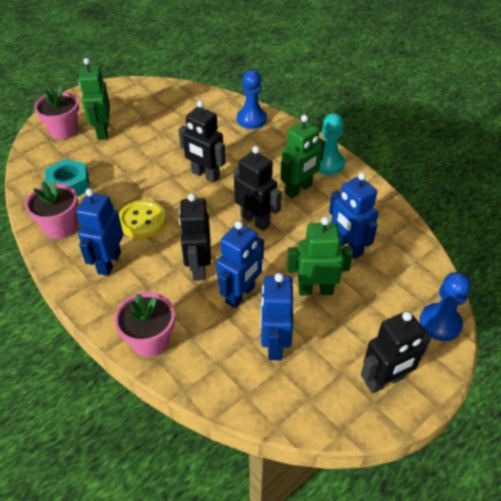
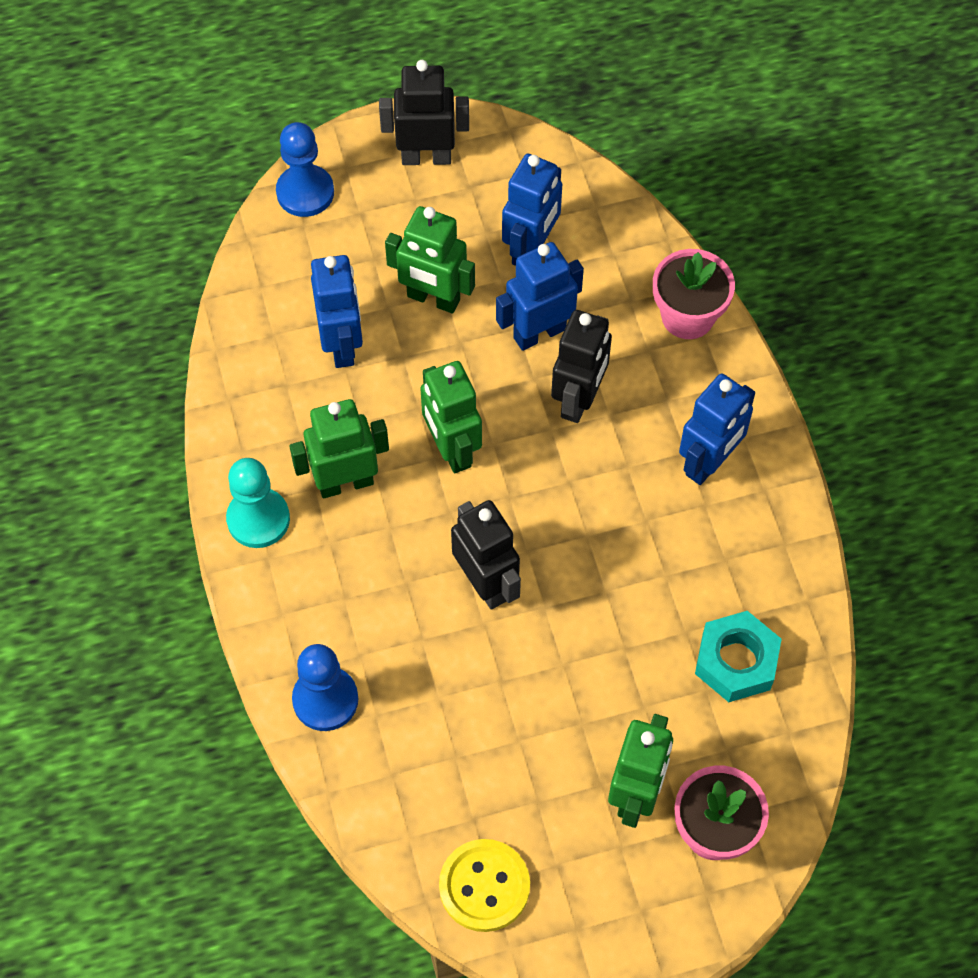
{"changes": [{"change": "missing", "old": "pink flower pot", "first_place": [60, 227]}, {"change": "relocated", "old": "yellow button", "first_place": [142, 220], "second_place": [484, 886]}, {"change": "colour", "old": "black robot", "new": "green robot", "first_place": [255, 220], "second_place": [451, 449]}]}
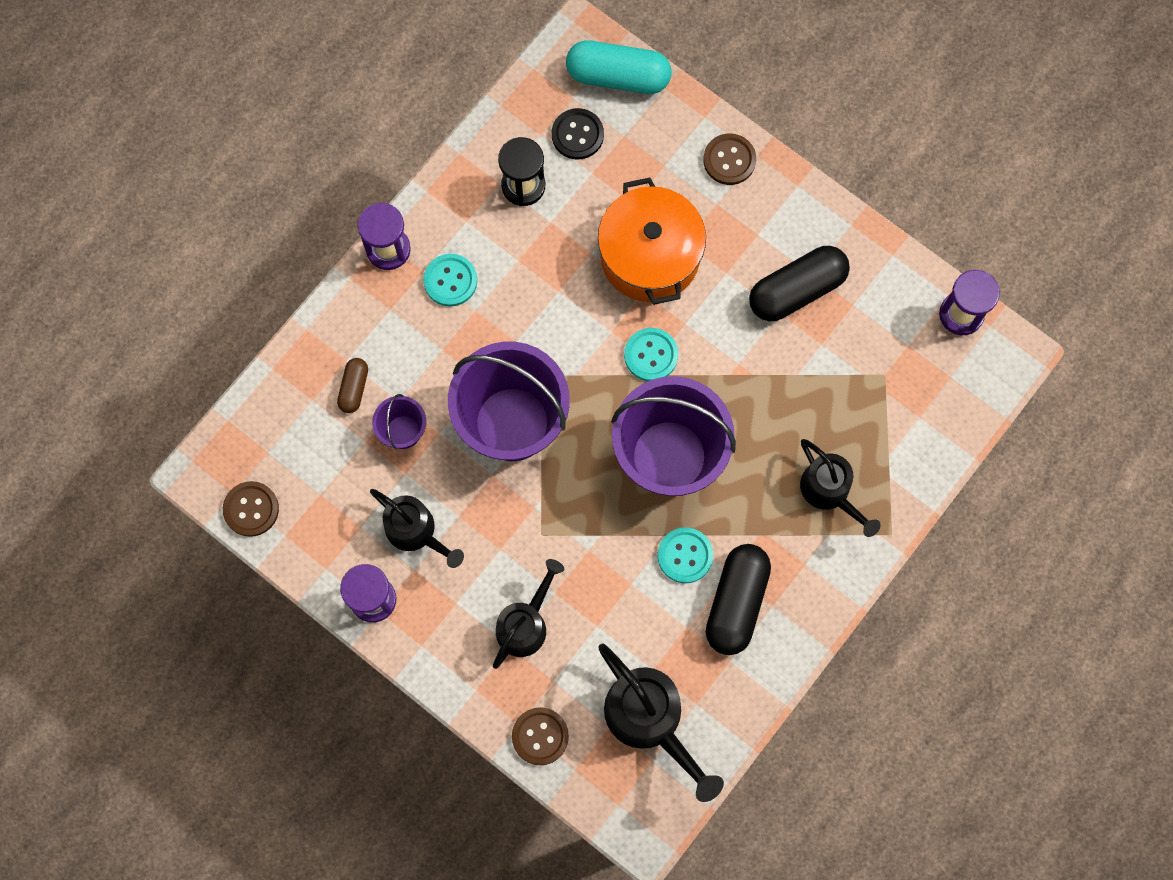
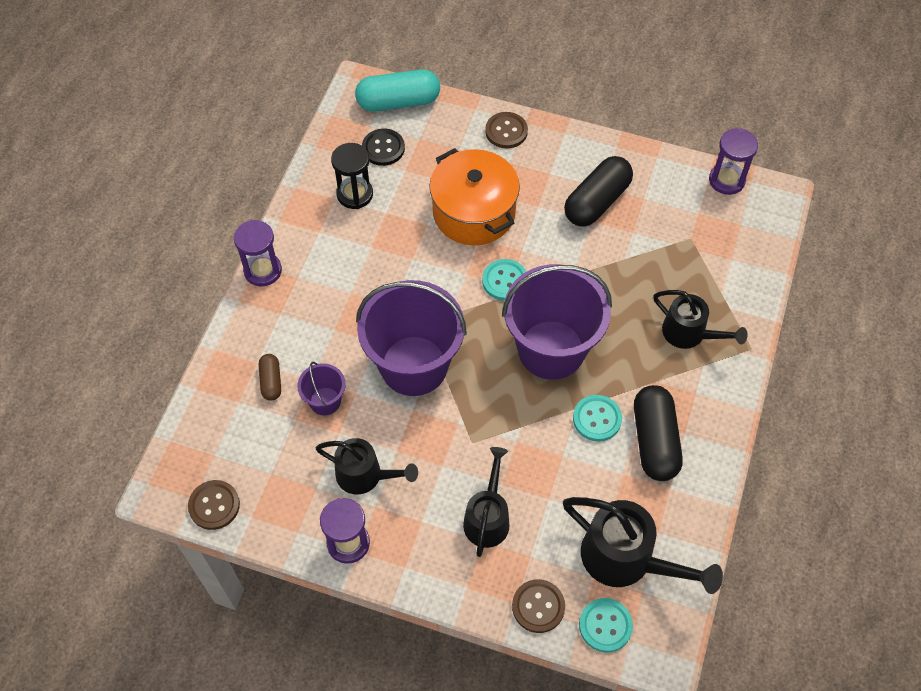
{"changes": [{"change": "relocated", "old": "turquoise button", "first_place": [450, 281], "second_place": [605, 625]}]}
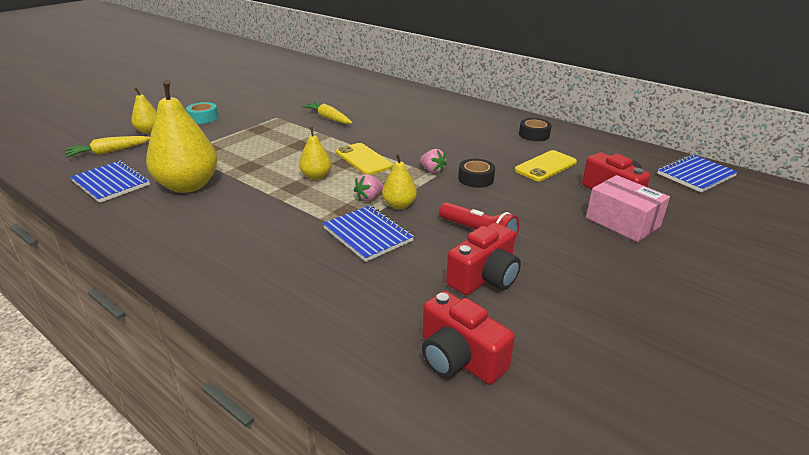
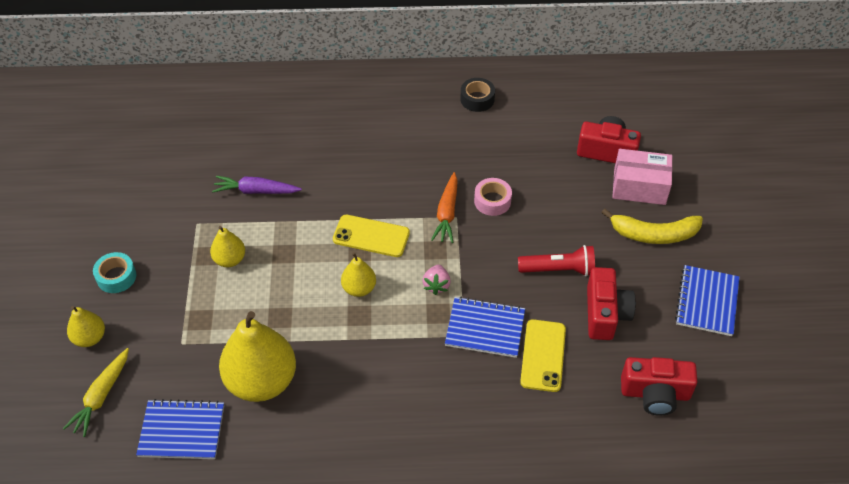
{"changes": [{"change": "colour", "old": "yellow carrot", "new": "purple carrot", "first_place": [328, 118], "second_place": [256, 191]}, {"change": "relocated", "old": "yellow pear", "first_place": [399, 205], "second_place": [230, 259]}, {"change": "exchanged", "old": "pink strawberry", "new": "orange carrot", "first_place": [432, 171], "second_place": [447, 213]}, {"change": "colour", "old": "black tape", "new": "pink tape", "first_place": [476, 179], "second_place": [492, 201]}, {"change": "relocated", "old": "yellow phone", "first_place": [545, 166], "second_place": [543, 355]}, {"change": "relocated", "old": "blue notebook", "first_place": [695, 175], "second_place": [707, 302]}, {"change": "appeared", "new": "yellow banana", "second_place": [654, 234]}]}
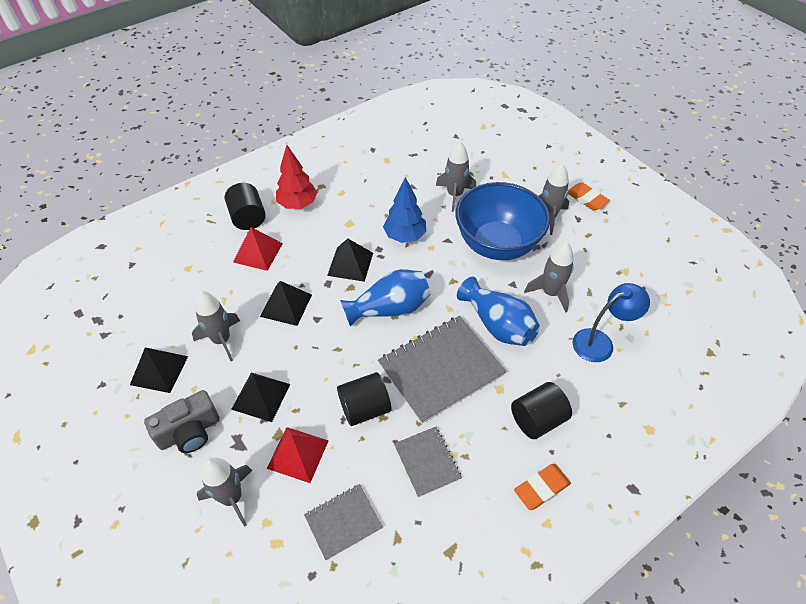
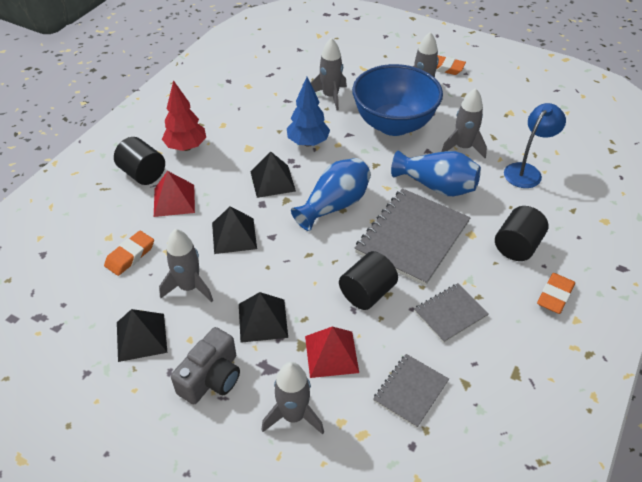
{"changes": [{"change": "spun", "old": "grey notebook", "first_place": [427, 462], "second_place": [450, 313], "degrees": -75}, {"change": "appeared", "new": "orange eraser", "second_place": [130, 255]}]}
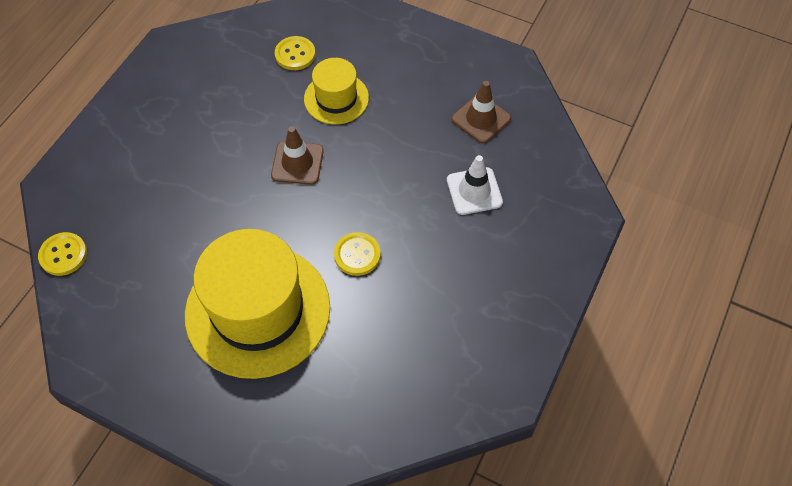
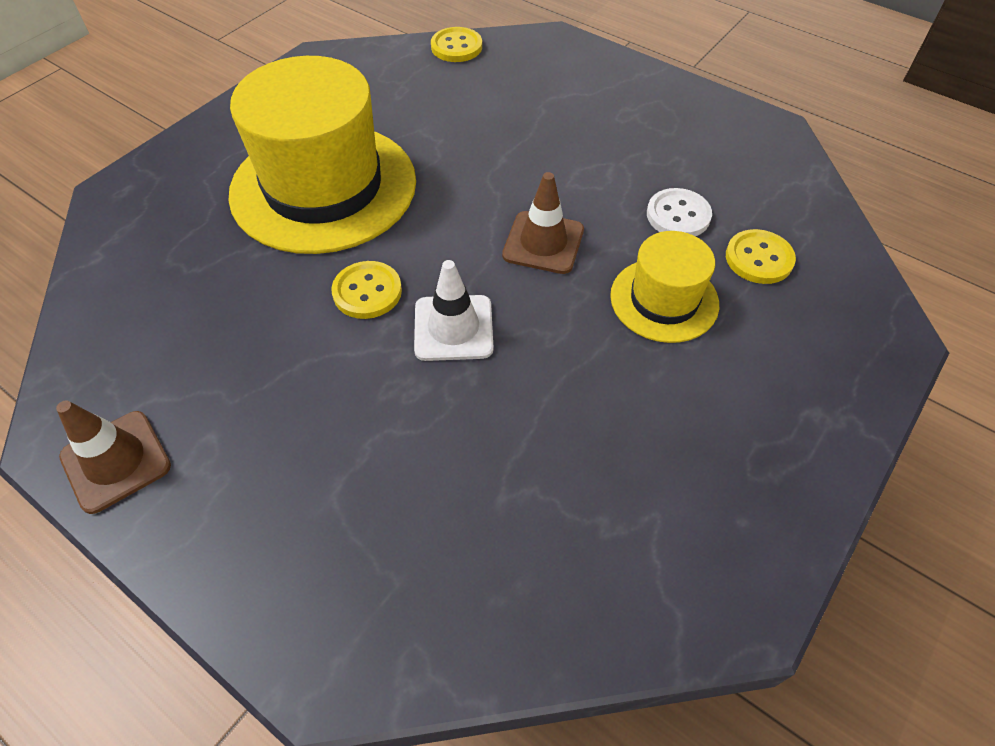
{"changes": [{"change": "relocated", "old": "white traffic cone", "first_place": [474, 191], "second_place": [453, 328]}, {"change": "relocated", "old": "brown traffic cone", "first_place": [481, 119], "second_place": [116, 461]}, {"change": "appeared", "new": "white button", "second_place": [678, 215]}]}
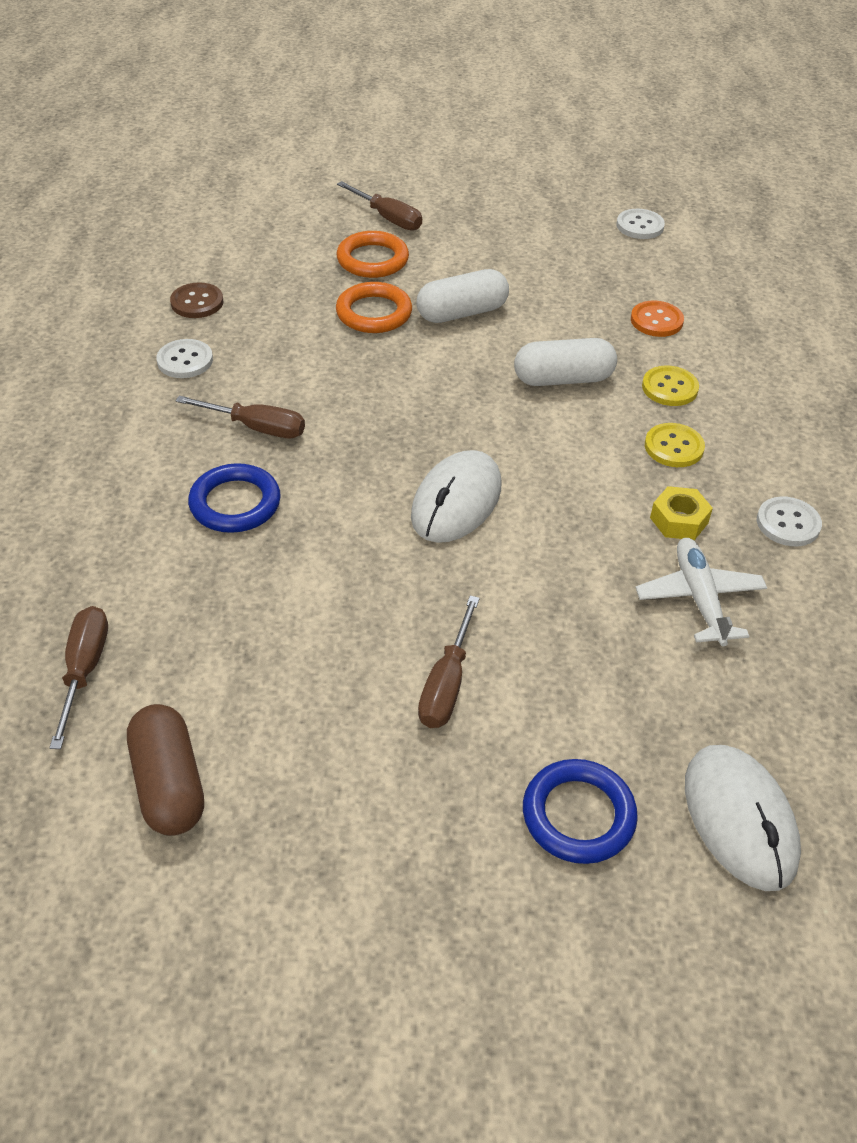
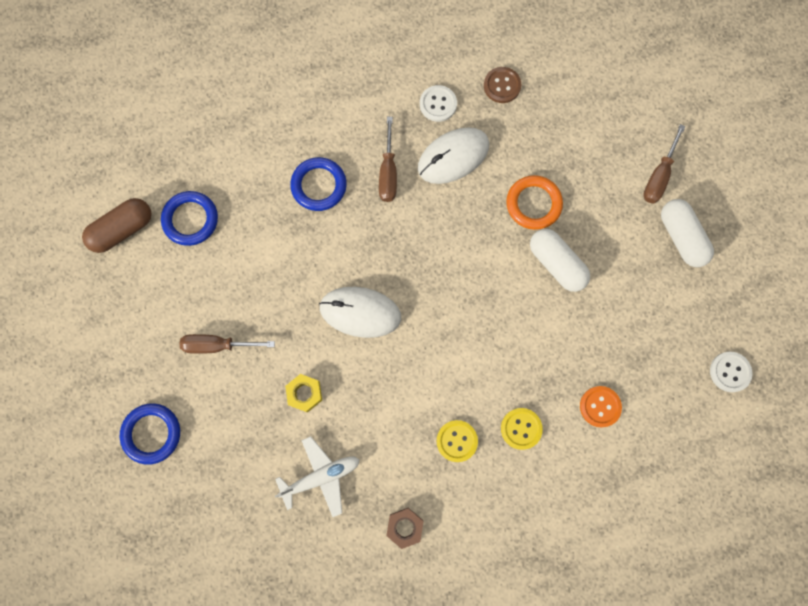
{"changes": [{"change": "missing", "old": "brown screwdriver", "first_place": [84, 670]}, {"change": "missing", "old": "orange ring", "first_place": [372, 260]}, {"change": "relocated", "old": "white capsule", "first_place": [563, 379], "second_place": [681, 237]}, {"change": "relocated", "old": "yellow nut", "first_place": [679, 520], "second_place": [304, 393]}, {"change": "relocated", "old": "white mouse", "first_place": [739, 819], "second_place": [453, 157]}, {"change": "exchanged", "old": "white button", "new": "brown nut", "first_place": [788, 523], "second_place": [404, 527]}, {"change": "appeared", "new": "blue ring", "second_place": [190, 219]}]}
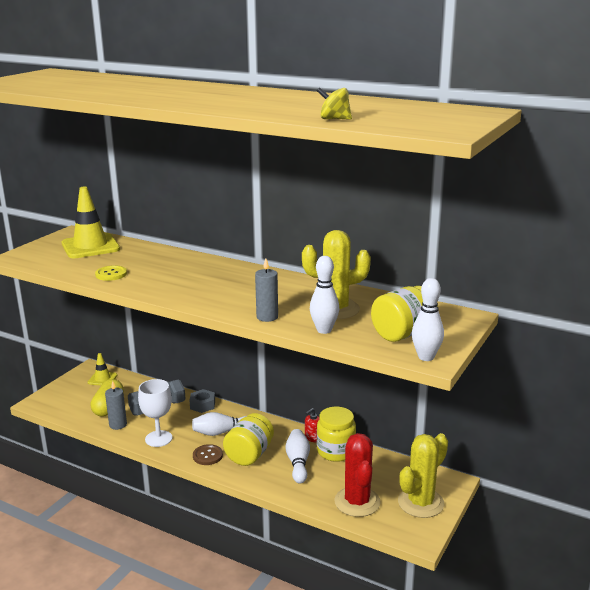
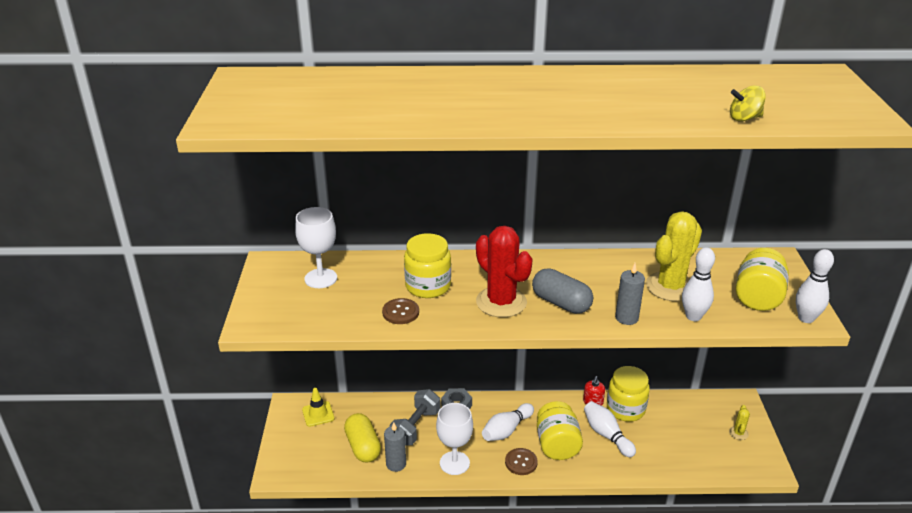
{"changes": [{"change": "exchanged", "old": "yellow traffic cone", "new": "white goblet", "first_place": [90, 246], "second_place": [321, 278]}, {"change": "colour", "old": "yellow button", "new": "brown button", "first_place": [111, 274], "second_place": [400, 312]}, {"change": "relocated", "old": "red cactus", "first_place": [357, 502], "second_place": [501, 302]}, {"change": "size", "old": "yellow cactus", "first_place": [420, 503], "second_place": [738, 433], "factor": 0.43}, {"change": "appeared", "new": "yellow jar", "second_place": [428, 286]}, {"change": "appeared", "new": "grey capsule", "second_place": [561, 303]}]}
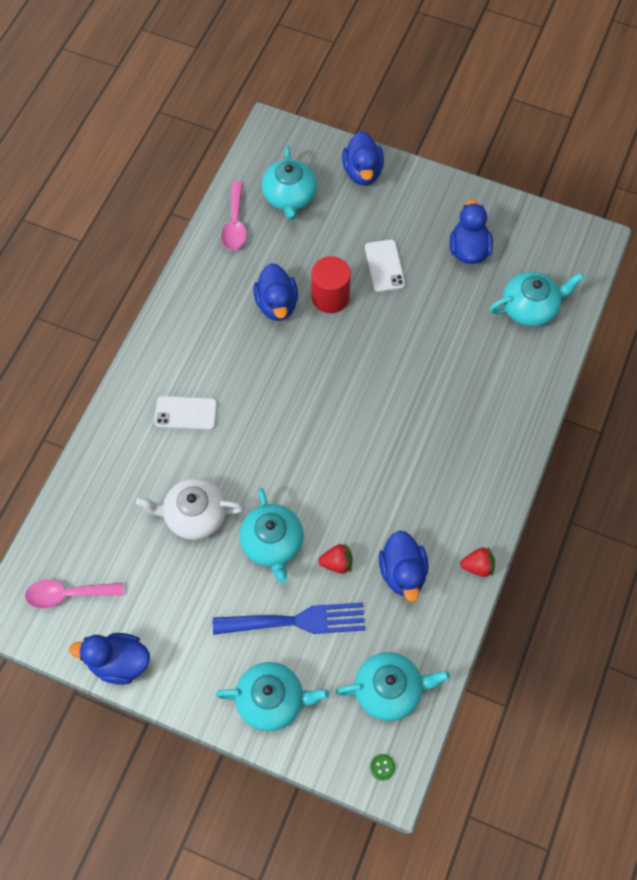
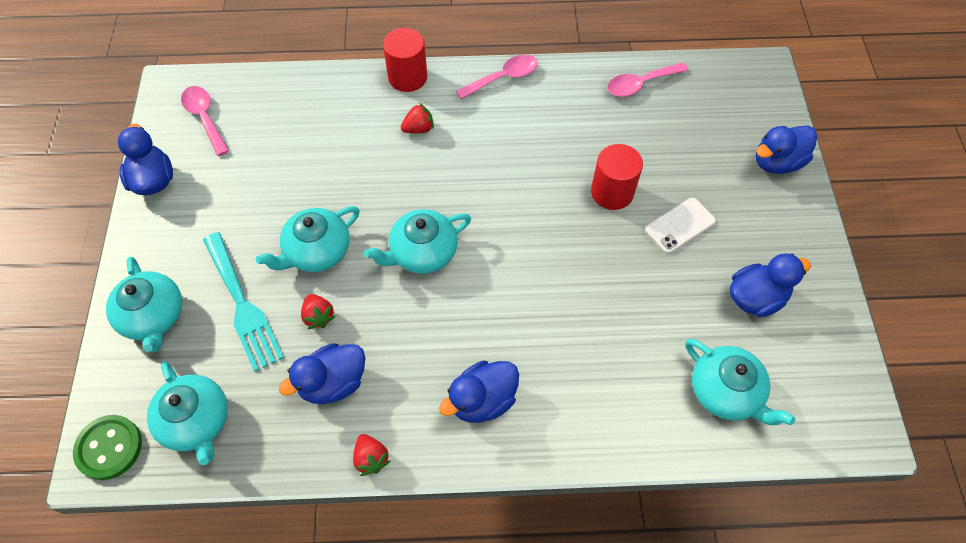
{"changes": [{"change": "missing", "old": "white teapot", "first_place": [194, 515]}, {"change": "exchanged", "old": "white phone", "new": "red strawberry", "first_place": [186, 413], "second_place": [419, 129]}, {"change": "colour", "old": "blue fork", "new": "turquoise fork", "first_place": [297, 621], "second_place": [242, 305]}, {"change": "relocated", "old": "blue duck", "first_place": [277, 304], "second_place": [482, 400]}, {"change": "relocated", "old": "turquoise teapot", "first_place": [289, 196], "second_place": [422, 252]}, {"change": "size", "old": "green button", "first_place": [382, 767], "second_place": [109, 448], "factor": 2.24}, {"change": "appeared", "new": "red cylinder", "second_place": [407, 77]}, {"change": "appeared", "new": "pink spoon", "second_place": [503, 78]}]}
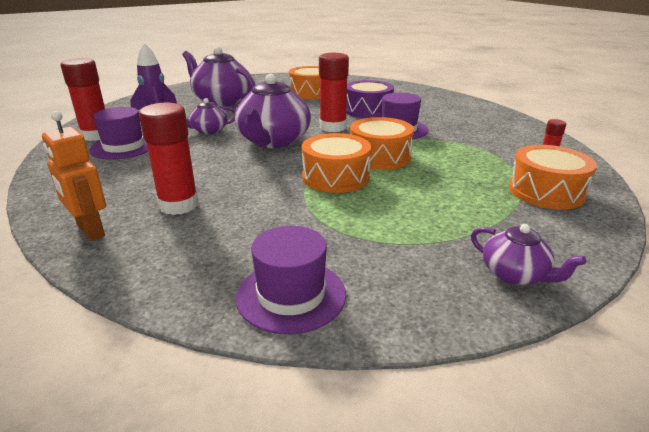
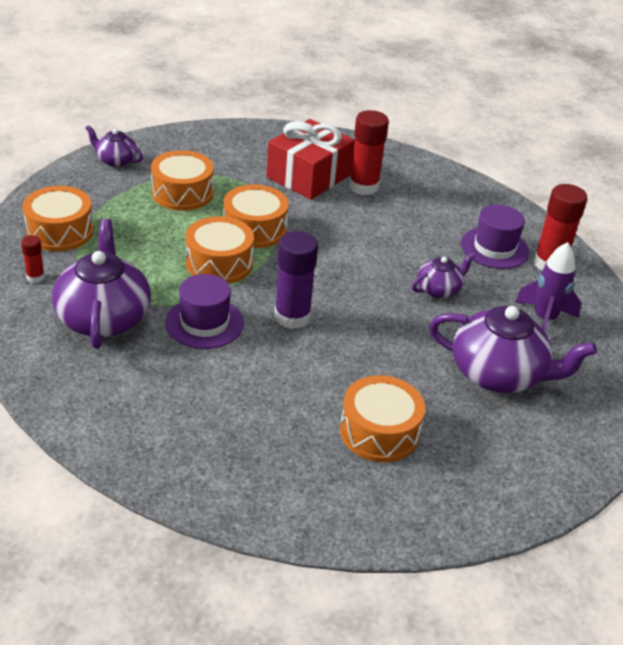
{"changes": [{"change": "missing", "old": "orange robot", "first_place": [90, 231]}, {"change": "relocated", "old": "purple teapot", "first_place": [273, 141], "second_place": [103, 318]}, {"change": "missing", "old": "purple hat", "first_place": [291, 295]}, {"change": "colour", "old": "red glue stick", "new": "purple glue stick", "first_place": [333, 127], "second_place": [292, 317]}, {"change": "missing", "old": "purple drum", "first_place": [368, 110]}, {"change": "appeared", "new": "orange drum", "second_place": [182, 193]}, {"change": "appeared", "new": "red gift", "second_place": [308, 176]}]}
